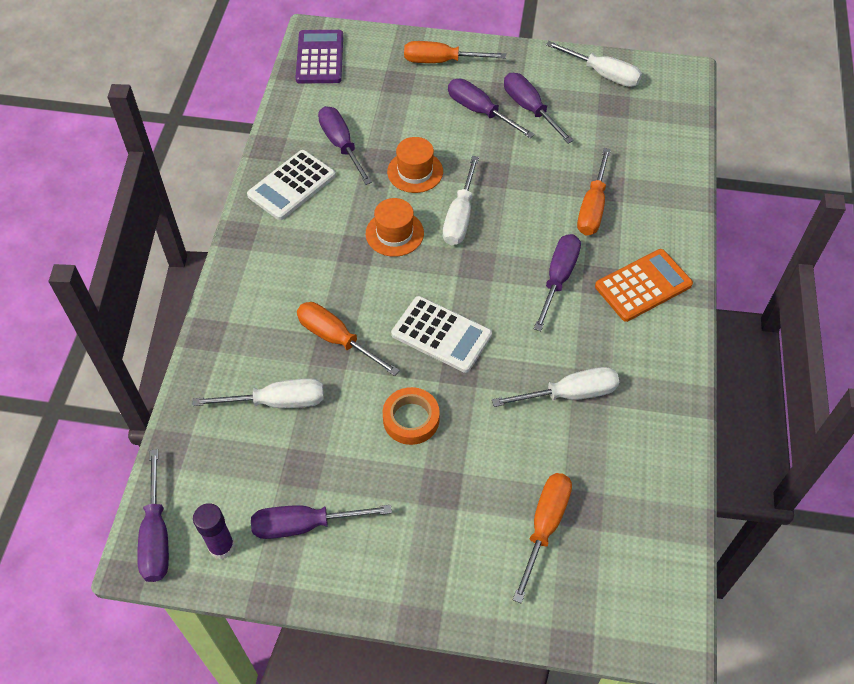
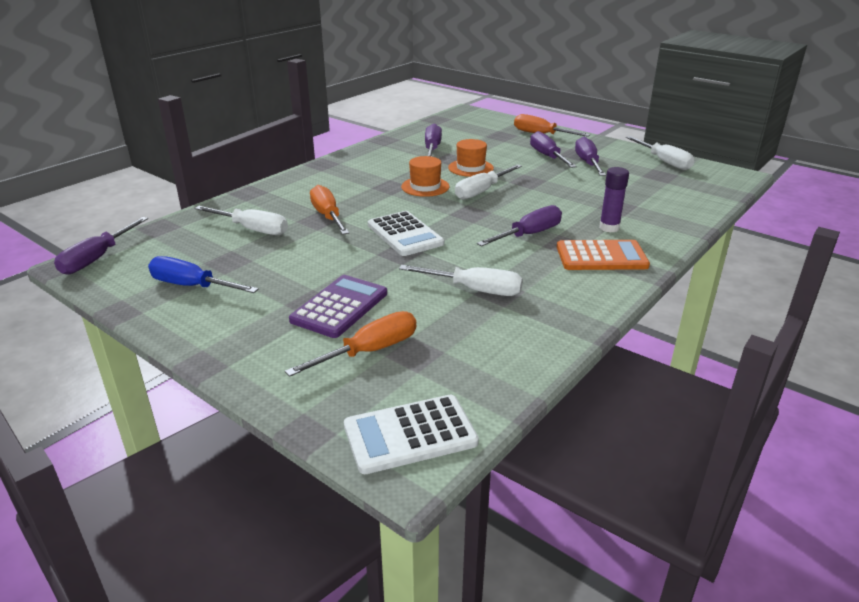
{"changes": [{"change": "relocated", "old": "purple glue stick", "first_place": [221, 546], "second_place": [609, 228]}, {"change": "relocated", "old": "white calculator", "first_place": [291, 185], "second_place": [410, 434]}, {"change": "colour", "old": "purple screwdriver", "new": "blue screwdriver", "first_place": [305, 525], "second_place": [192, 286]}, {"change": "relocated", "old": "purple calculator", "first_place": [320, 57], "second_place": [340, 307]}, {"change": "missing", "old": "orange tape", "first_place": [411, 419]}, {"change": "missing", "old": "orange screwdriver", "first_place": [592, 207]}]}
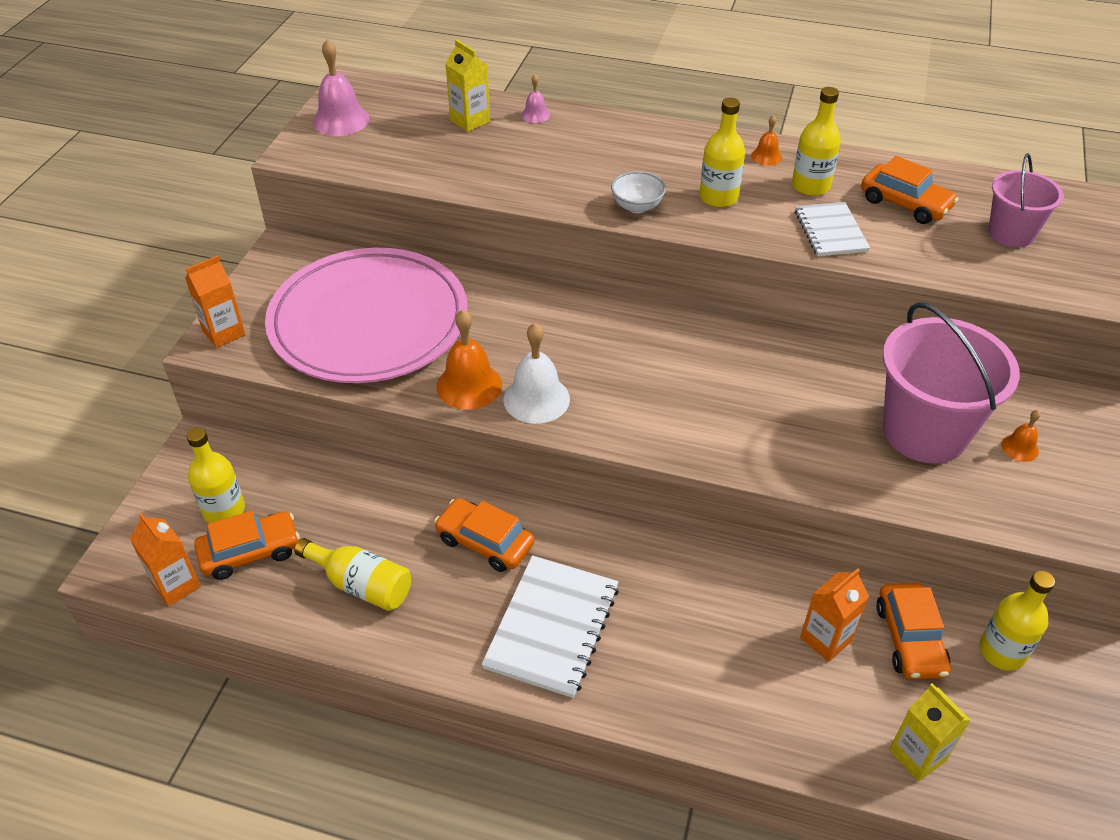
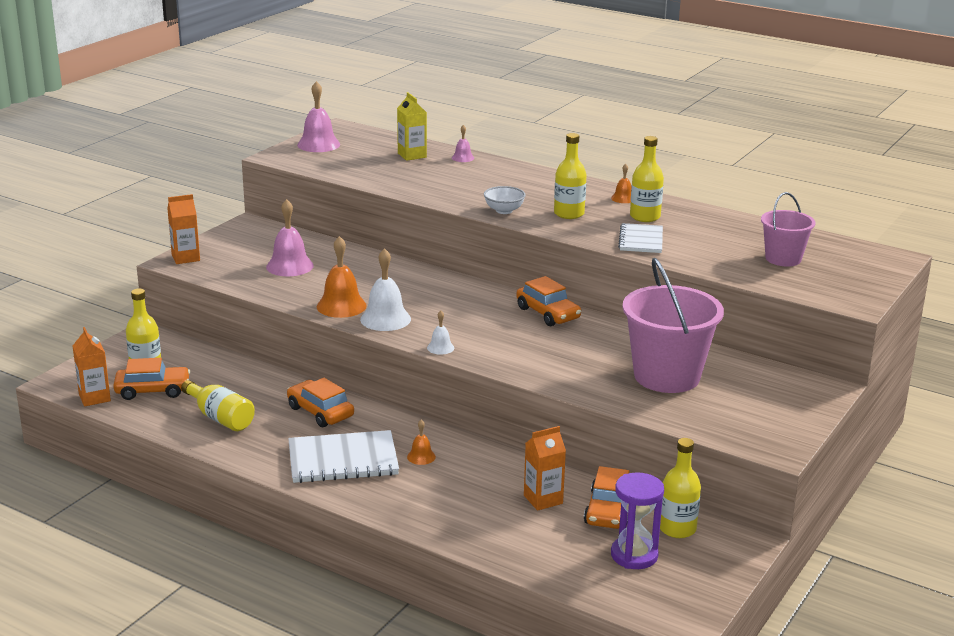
{"changes": [{"change": "exchanged", "old": "pink plate", "new": "pink bell", "first_place": [369, 321], "second_place": [290, 266]}, {"change": "spun", "old": "white notebook", "first_place": [552, 627], "second_place": [343, 460], "degrees": 45}, {"change": "relocated", "old": "orange car", "first_place": [905, 204], "second_place": [548, 313]}, {"change": "missing", "old": "yellow carton", "first_place": [917, 755]}, {"change": "relocated", "old": "orange bell", "first_place": [1019, 448], "second_place": [421, 457]}, {"change": "appeared", "new": "white bell", "second_place": [440, 347]}, {"change": "appeared", "new": "purple hourglass", "second_place": [634, 555]}]}
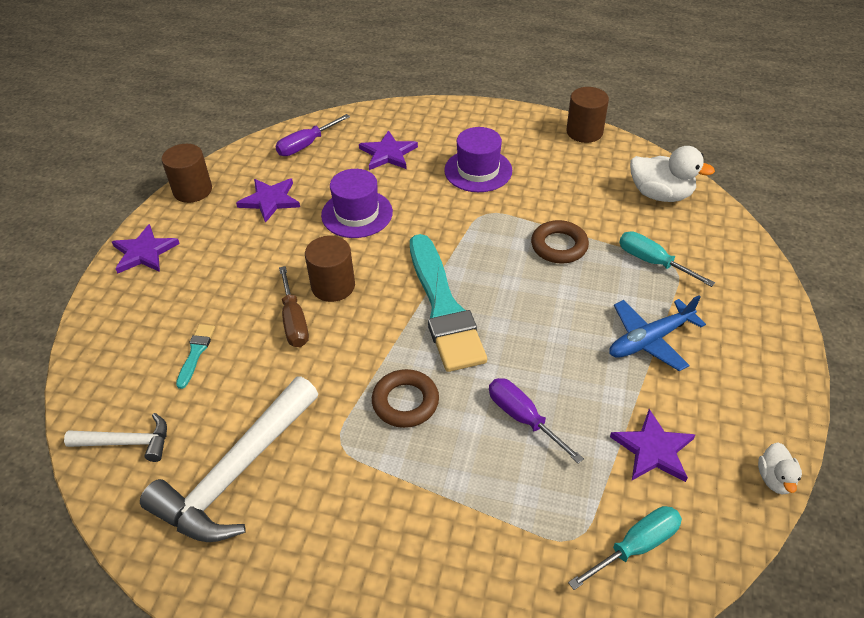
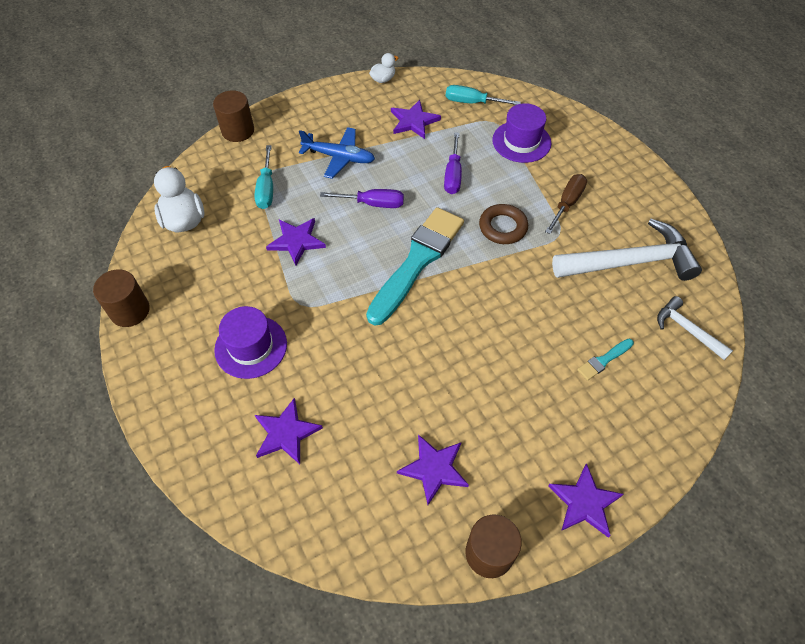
{"changes": [{"change": "relocated", "old": "purple screwdriver", "first_place": [306, 145], "second_place": [373, 204]}, {"change": "relocated", "old": "brown screwdriver", "first_place": [294, 321], "second_place": [567, 203]}, {"change": "relocated", "old": "brown cylinder", "first_place": [333, 286], "second_place": [238, 131]}, {"change": "relocated", "old": "purple hat", "first_place": [357, 214], "second_place": [521, 141]}, {"change": "exchanged", "old": "brown ring", "new": "purple star", "first_place": [559, 246], "second_place": [296, 241]}]}
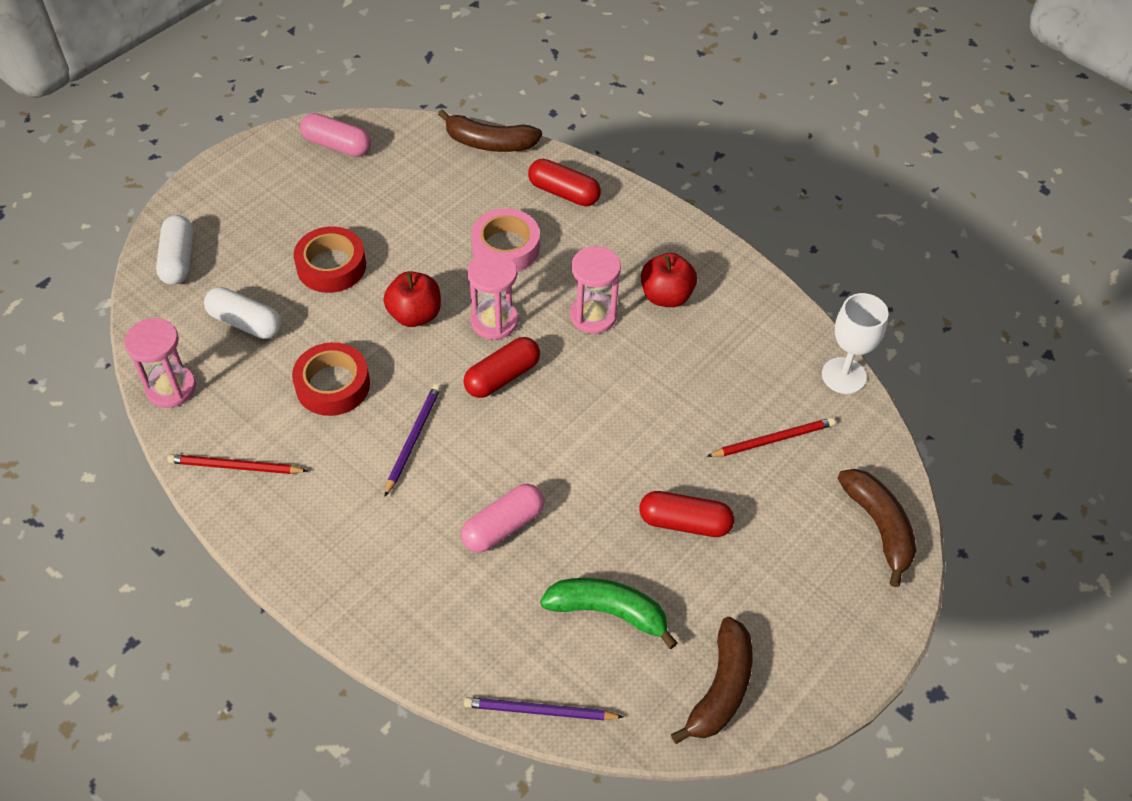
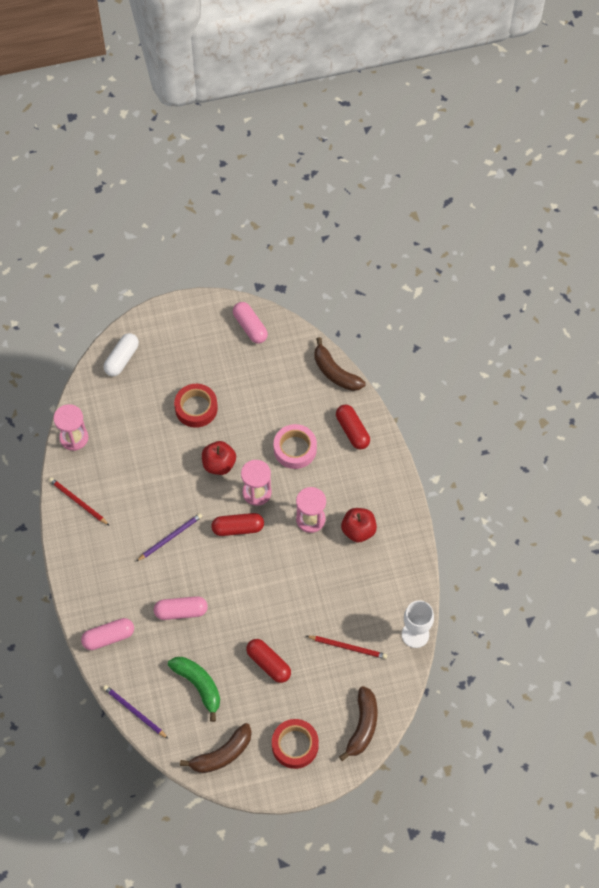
{"changes": [{"change": "missing", "old": "white capsule", "first_place": [245, 323]}, {"change": "relocated", "old": "red tape", "first_place": [332, 385], "second_place": [295, 745]}, {"change": "appeared", "new": "pink capsule", "second_place": [108, 637]}]}
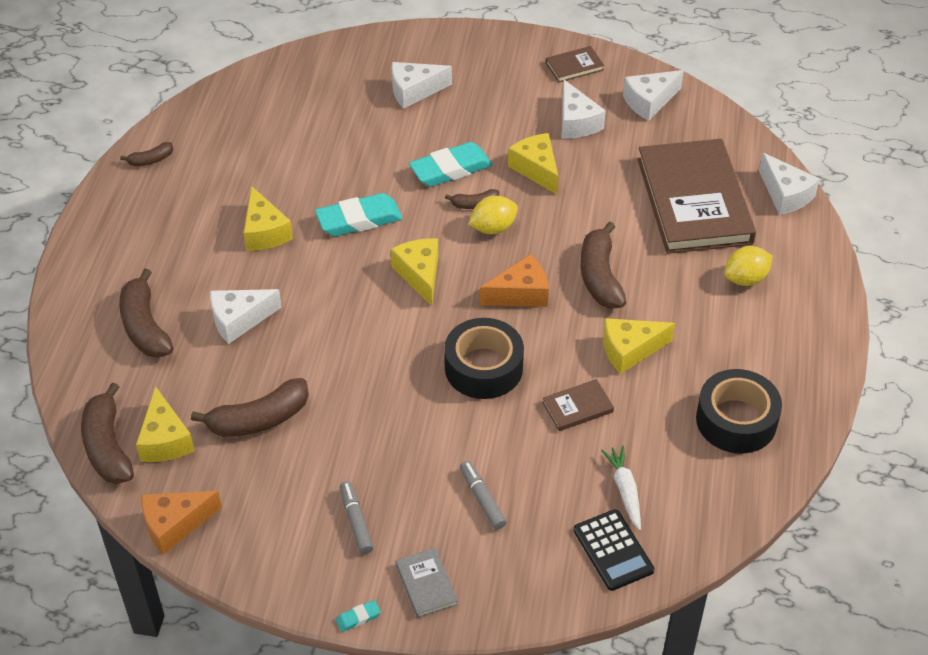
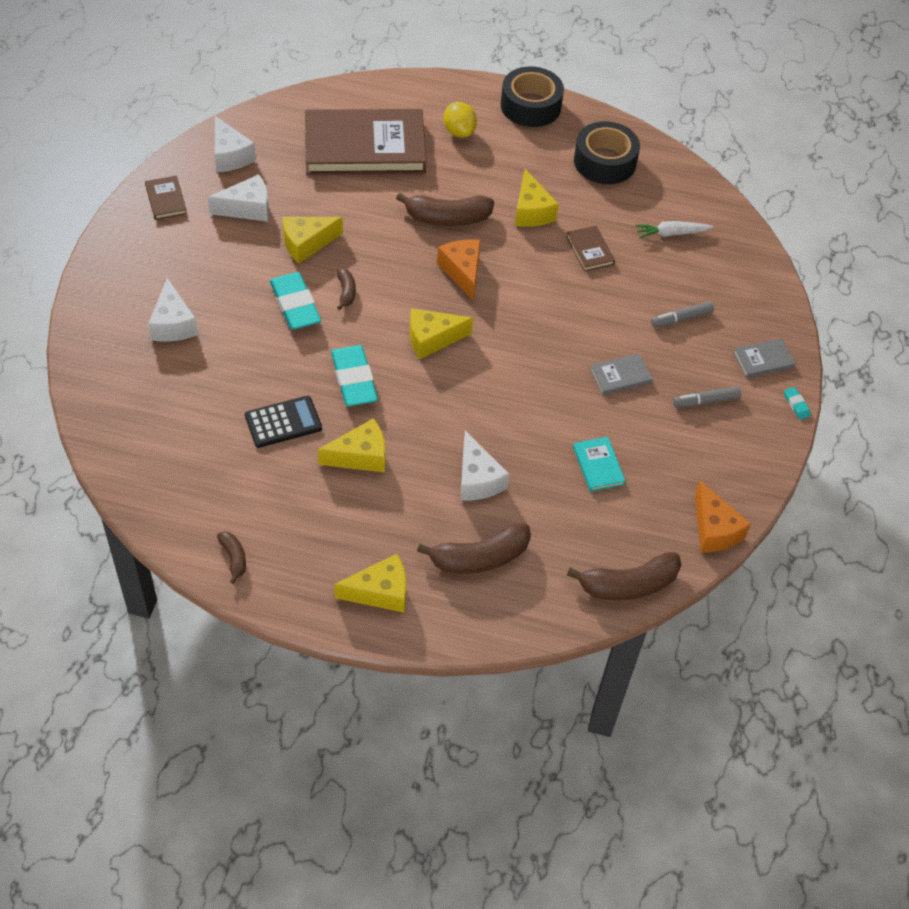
{"changes": [{"change": "relocated", "old": "yellow cheese", "first_place": [165, 440], "second_place": [380, 592]}, {"change": "exchanged", "old": "brown banana", "new": "turquoise book", "first_place": [259, 419], "second_place": [598, 466]}, {"change": "relocated", "old": "black tape", "first_place": [483, 367], "second_place": [530, 106]}, {"change": "missing", "old": "yellow lemon", "first_place": [493, 228]}, {"change": "relocated", "old": "black calculator", "first_place": [613, 550], "second_place": [283, 422]}, {"change": "missing", "old": "white cheese", "first_place": [785, 195]}, {"change": "appeared", "new": "grey book", "second_place": [620, 376]}]}
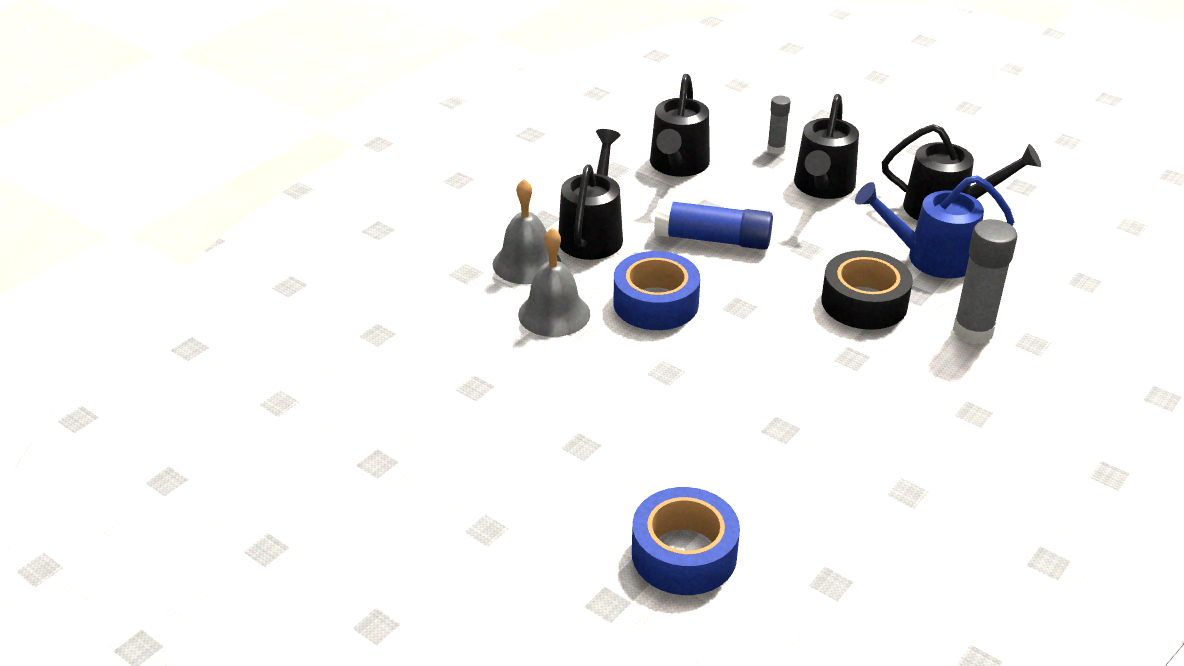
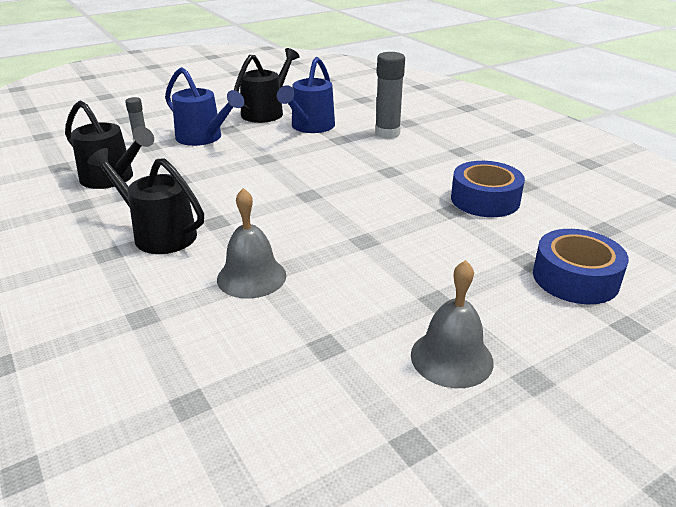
{"changes": [{"change": "relocated", "old": "grey bell", "first_place": [527, 263], "second_place": [451, 358]}, {"change": "relocated", "old": "blue tape", "first_place": [656, 303], "second_place": [485, 200]}, {"change": "missing", "old": "blue glue stick", "first_place": [713, 239]}, {"change": "colour", "old": "black watering can", "new": "blue watering can", "first_place": [822, 187], "second_place": [204, 138]}, {"change": "missing", "old": "black tape", "first_place": [864, 302]}]}
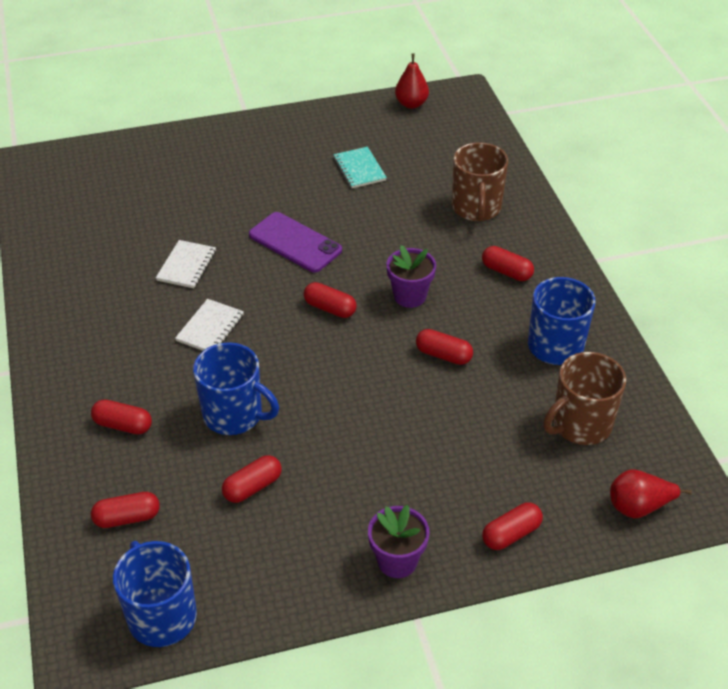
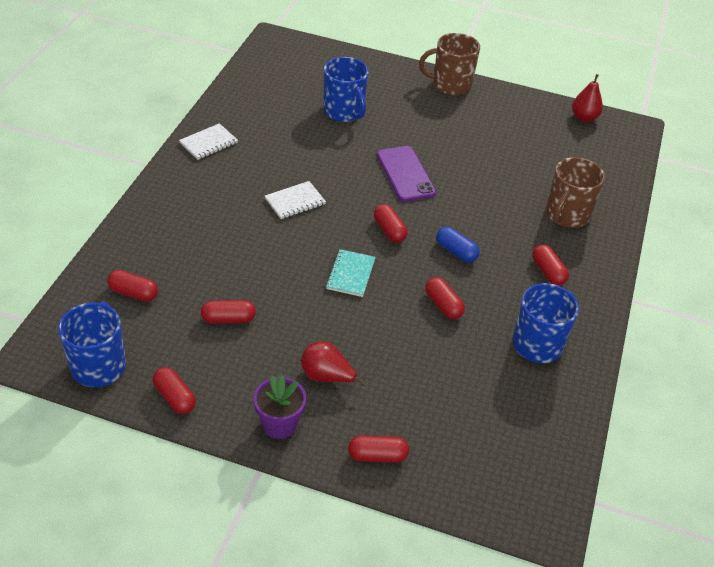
{"changes": [{"change": "relocated", "old": "red capsule", "first_place": [123, 425], "second_place": [175, 397]}, {"change": "relocated", "old": "white notebook", "first_place": [186, 266], "second_place": [208, 143]}, {"change": "relocated", "old": "blue mug", "first_place": [234, 415], "second_place": [344, 111]}, {"change": "relocated", "old": "turquoise notebook", "first_place": [359, 169], "second_place": [351, 274]}, {"change": "exchanged", "old": "purple flower pot", "new": "blue capsule", "first_place": [410, 296], "second_place": [456, 251]}, {"change": "relocated", "old": "brown mug", "first_place": [580, 424], "second_place": [450, 85]}, {"change": "relocated", "old": "red pear", "first_place": [638, 507], "second_place": [326, 376]}]}
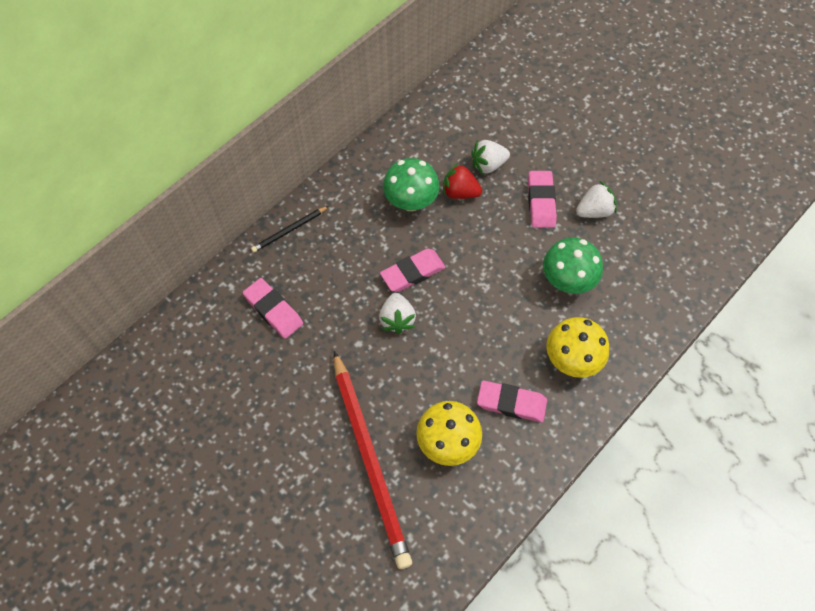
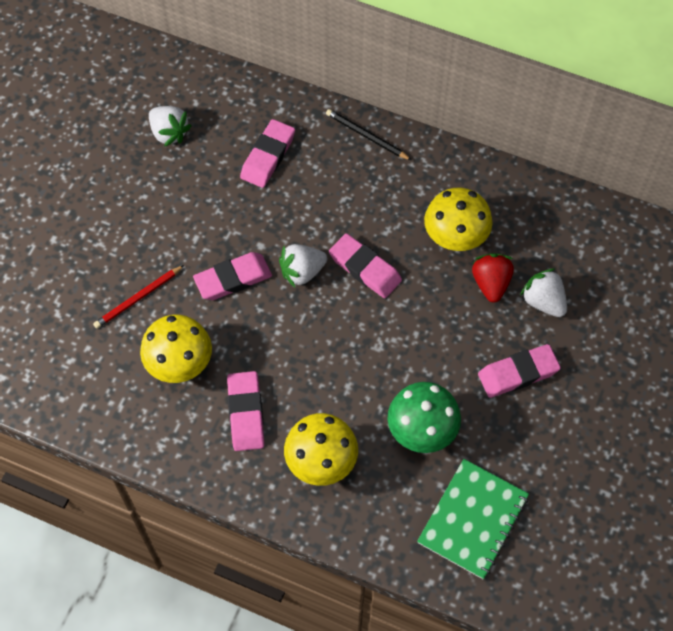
{"changes": [{"change": "size", "old": "red pencil", "first_place": [370, 459], "second_place": [138, 298], "factor": 0.44}, {"change": "colour", "old": "green mushroom", "new": "yellow mushroom", "first_place": [411, 201], "second_place": [455, 237]}, {"change": "relocated", "old": "white strawberry", "first_place": [594, 211], "second_place": [169, 133]}, {"change": "appeared", "new": "pink eraser", "second_place": [233, 279]}, {"change": "appeared", "new": "green notebook", "second_place": [473, 519]}]}
